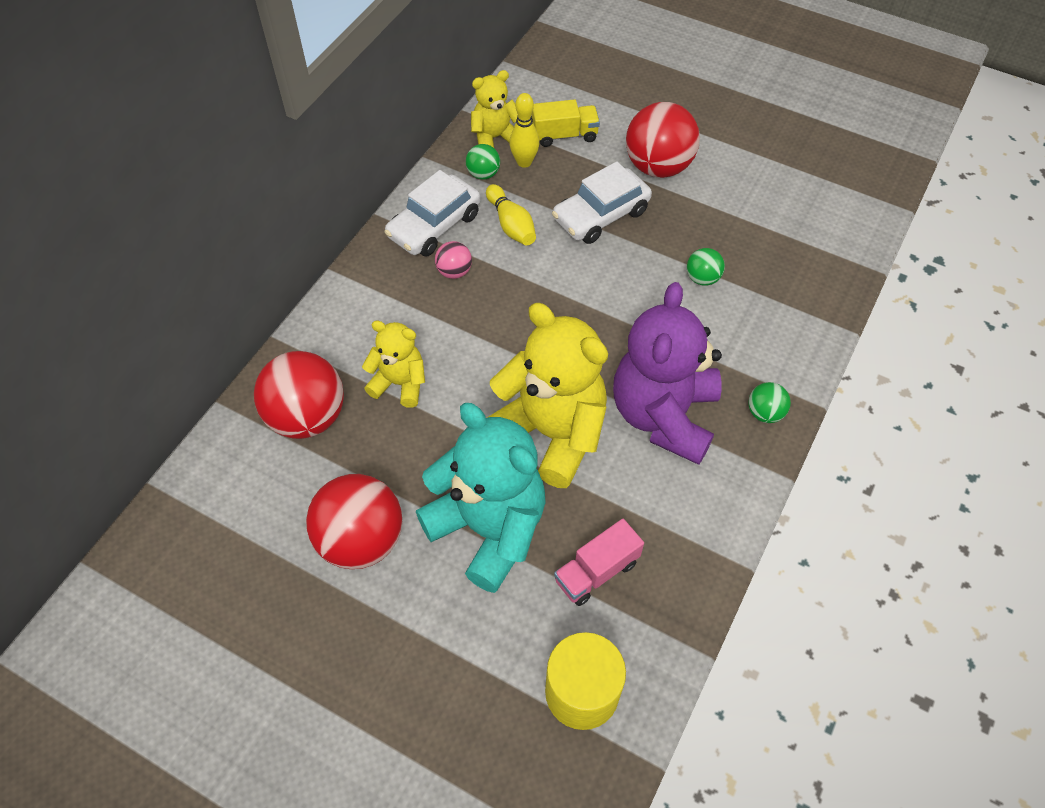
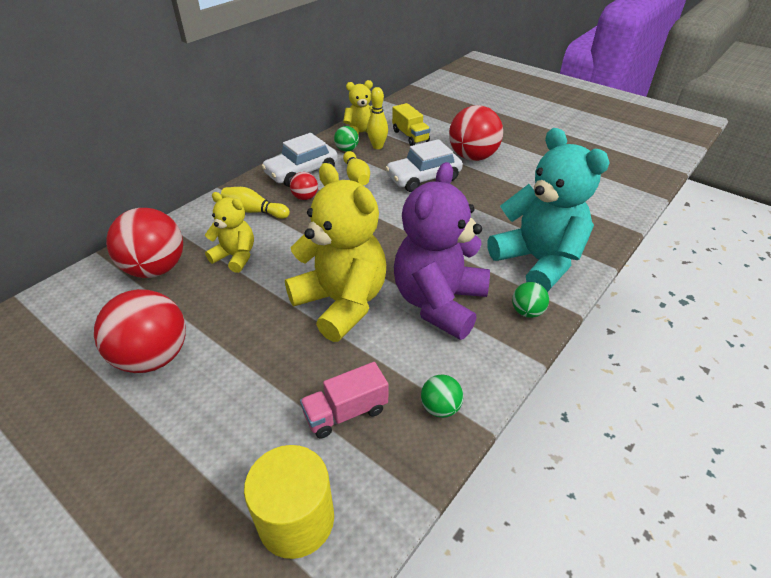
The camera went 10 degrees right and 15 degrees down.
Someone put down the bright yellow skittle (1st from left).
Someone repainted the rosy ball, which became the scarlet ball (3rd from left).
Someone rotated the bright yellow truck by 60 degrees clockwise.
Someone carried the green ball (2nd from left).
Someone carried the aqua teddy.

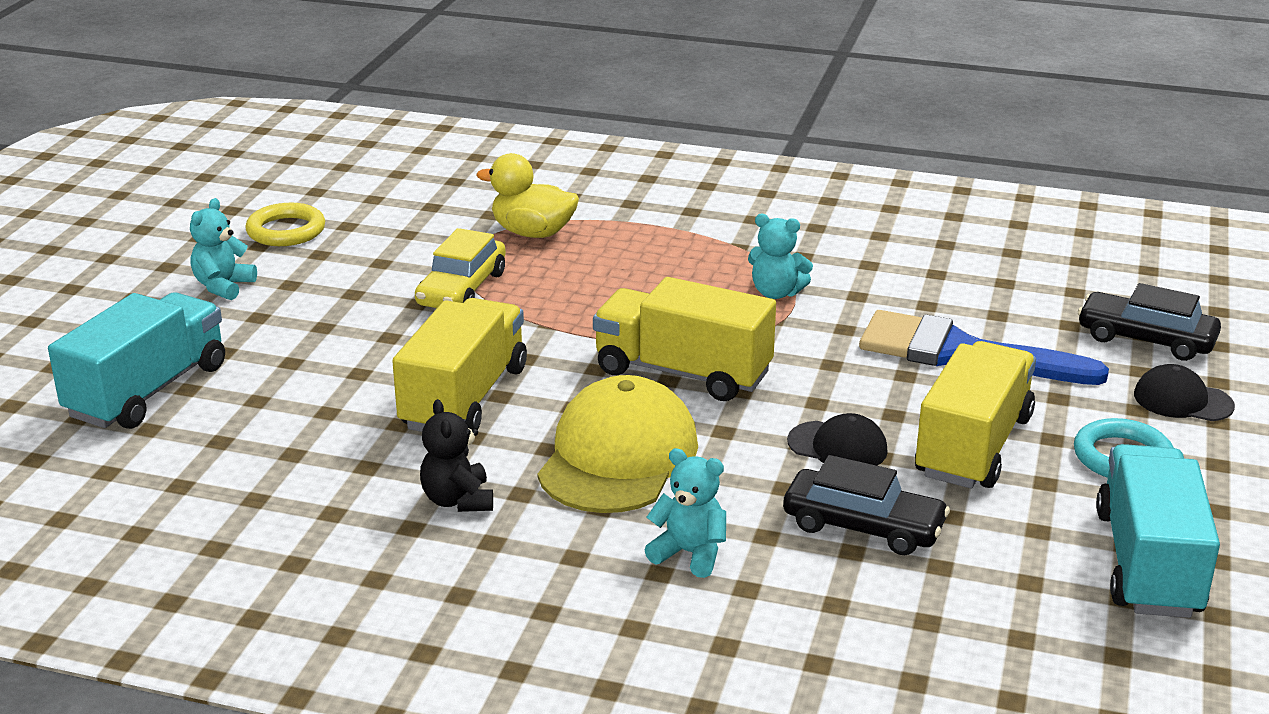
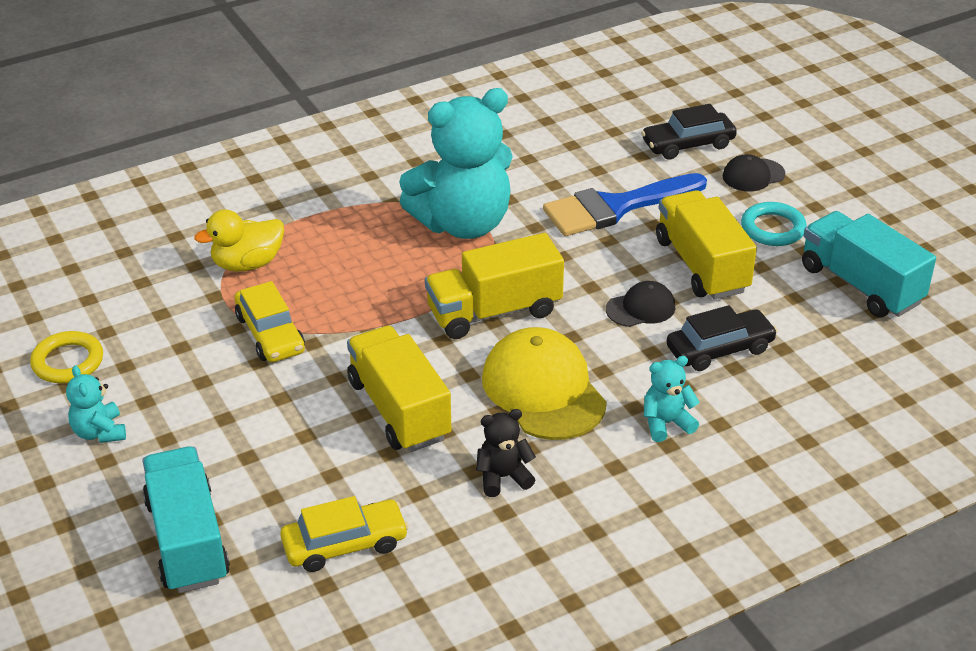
The camera went 45 degrees left and 10 degrees up.
Someone put down the bright yellow automobile (2nd from left).
Someone scaled the aqua teddy (3rd from left in the first image) by 2.32.
Someone rotated the jet-black teddy by 135 degrees clockwise.

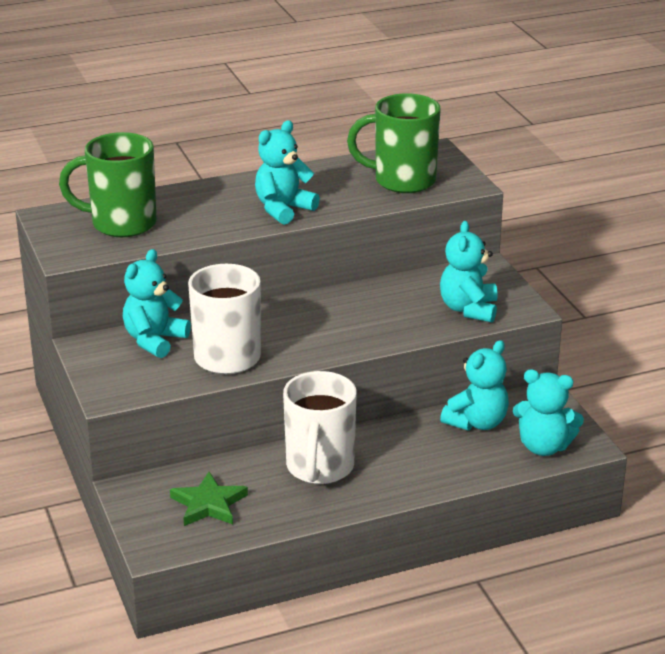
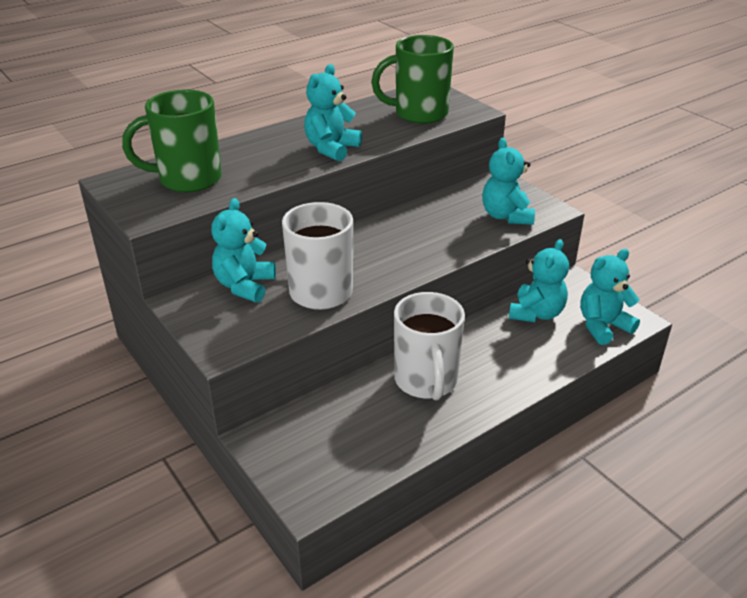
The camera went 15 degrees left and 5 degrees up.
Someone rotated the aqua teddy (5th from left) by 150 degrees clockwise.
Someone took away the green five-pointed star.

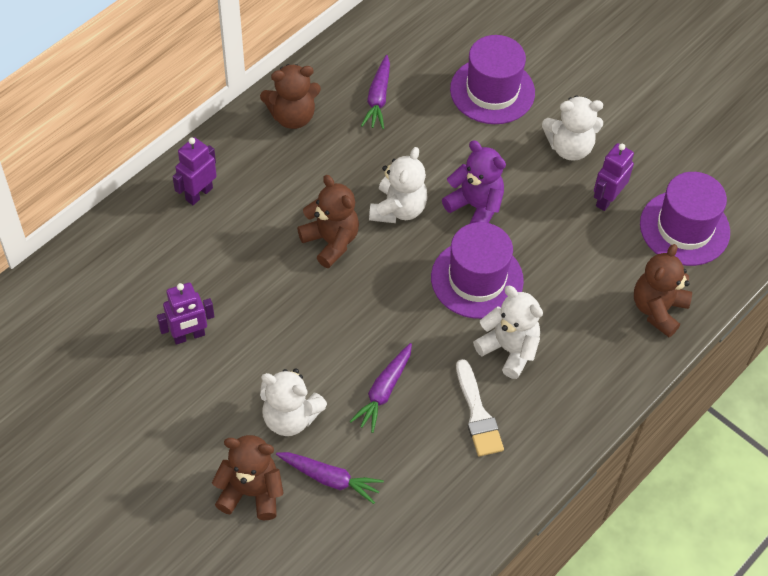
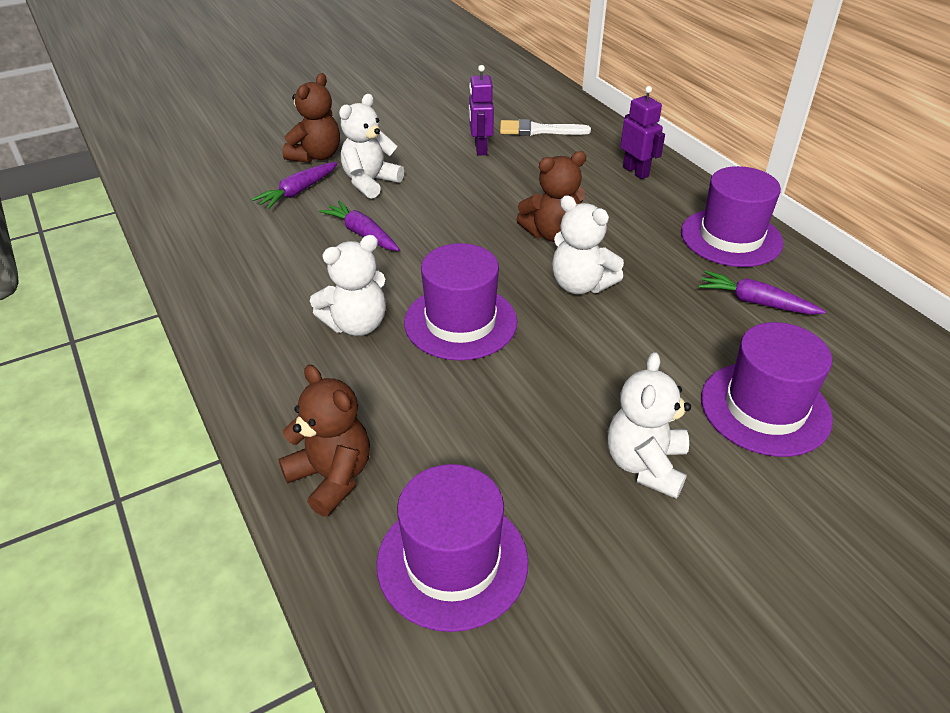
The camera went 110 degrees right and 15 degrees down.
Someone carried the pure white paintbrush.
Someone swapped the dark brown teddy (2nd from left) for the royal purple top hat (3rd from left).
Someone took away the royal purple teddy.
Someone took away the royal purple toy robot (3rd from left).

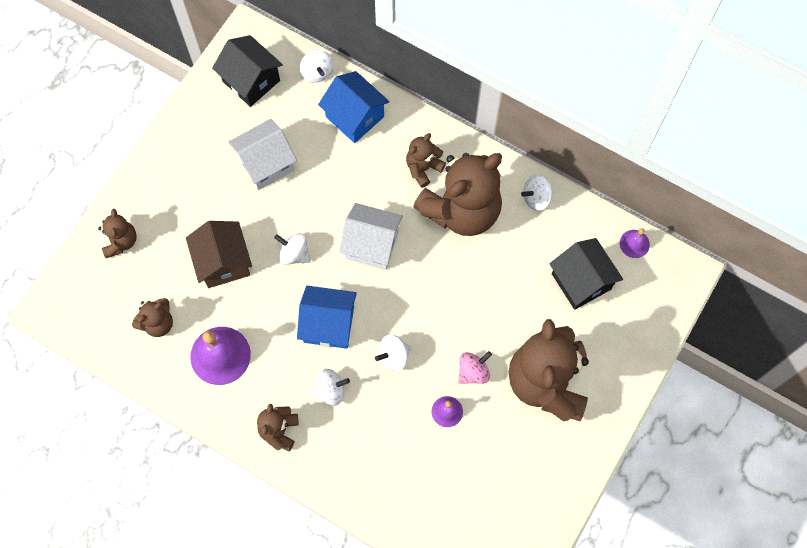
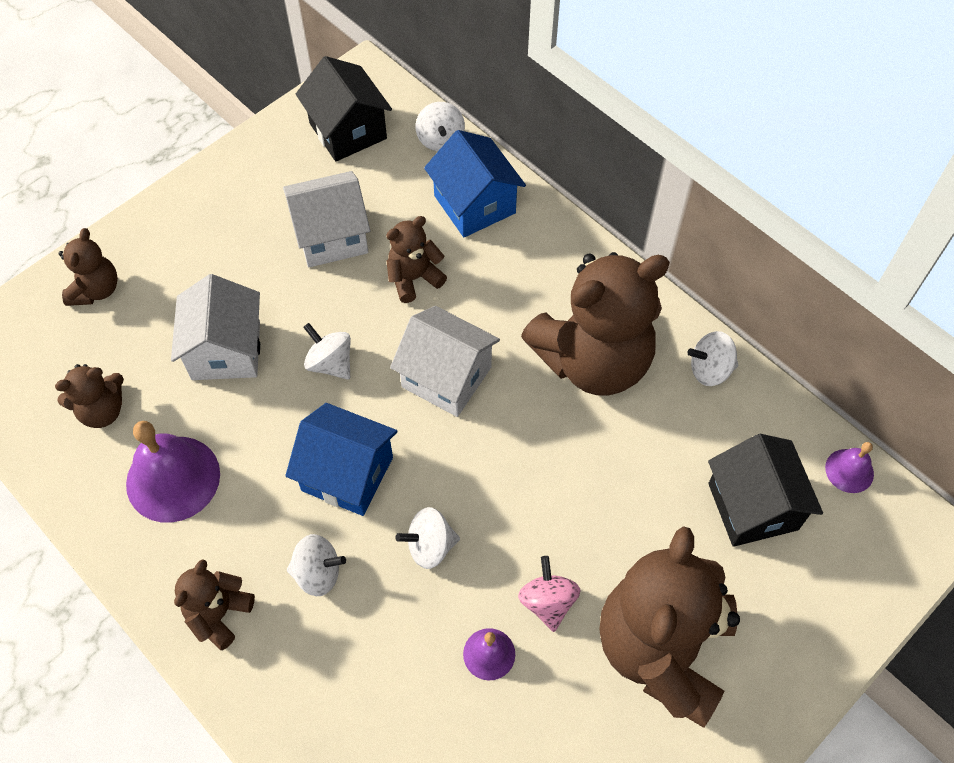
The camera went 15 degrees right and 10 degrees down.
Someone repainted the dark brown toy house, which became the pure white toy house (1st from left).
Someone carried the dark brown teddy (4th from left).
Someone rotated the rosy whirligig by 75 degrees counterclockwise.

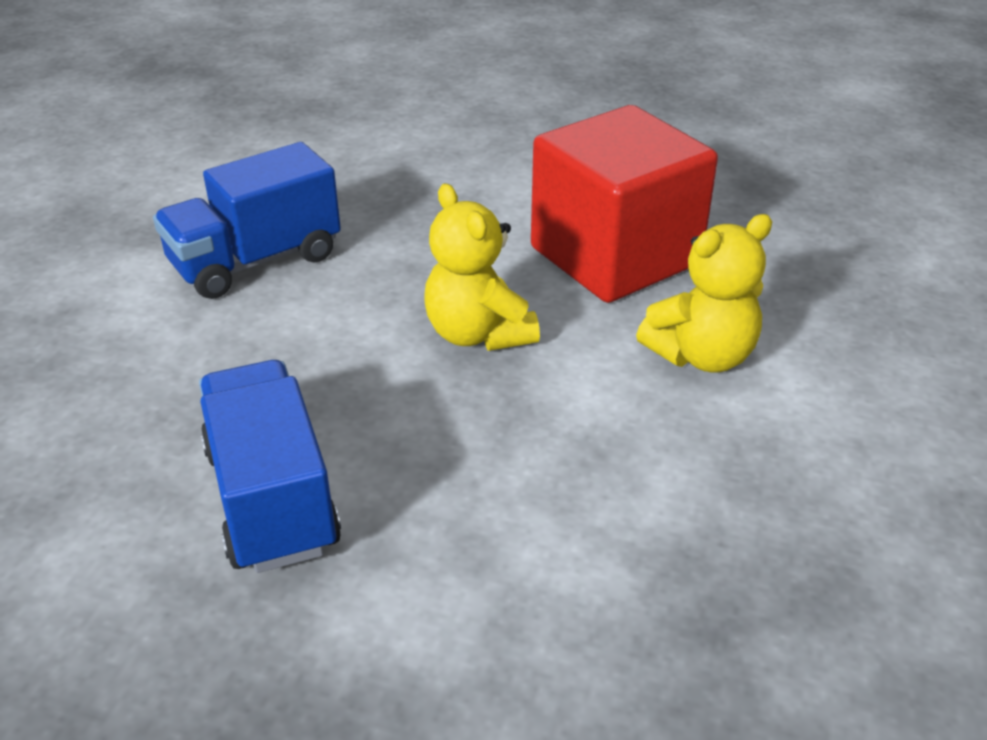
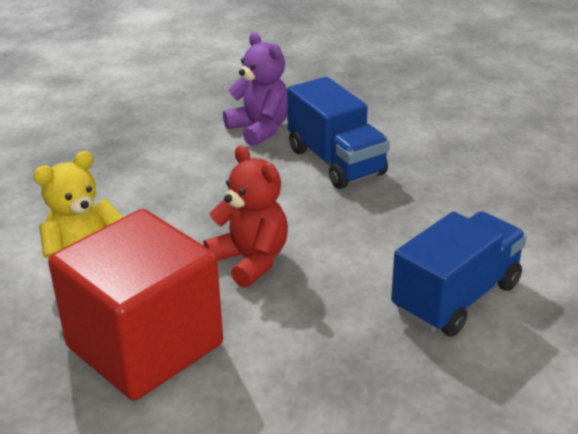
The camera went 170 degrees right and 5 degrees down.
Someone repainted the bright yellow teddy (1st from left), which became the scarlet teddy.
Someone put down the royal purple teddy.

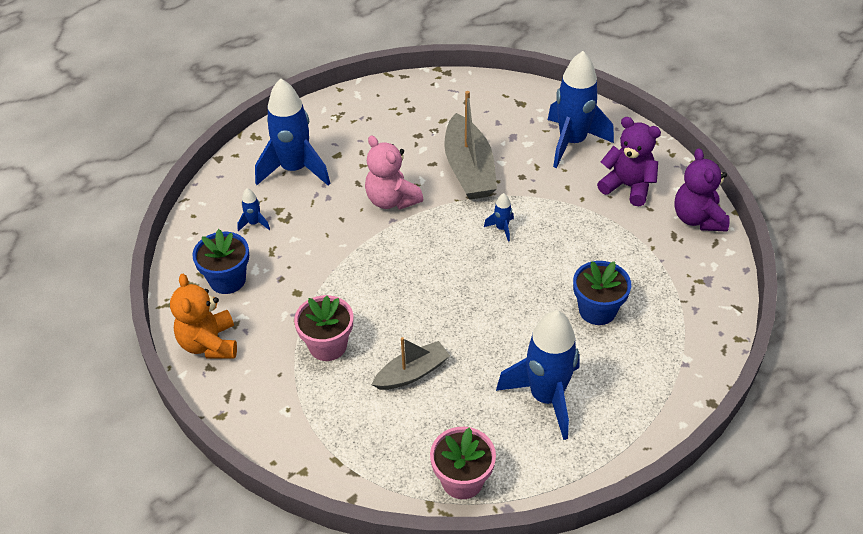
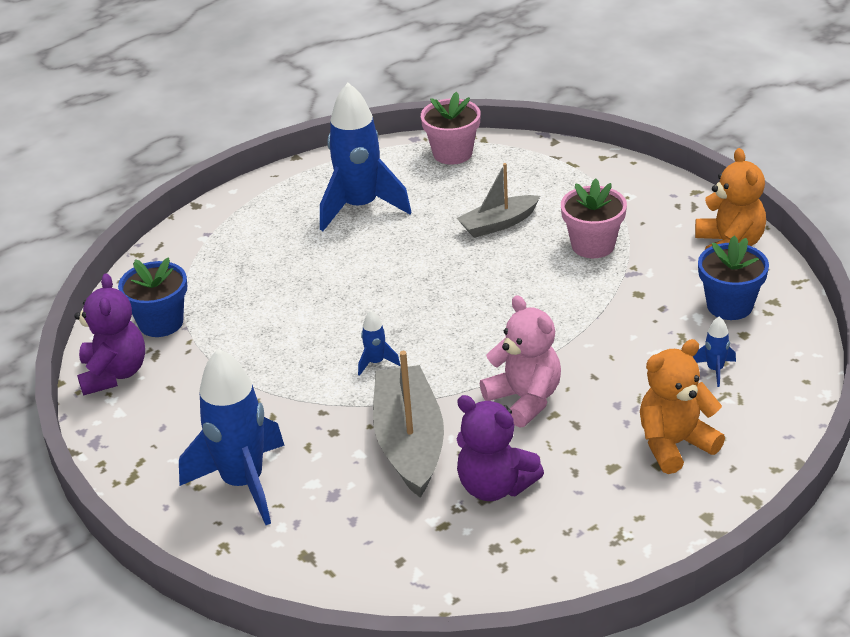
The camera went 175 degrees left and 10 degrees down.
Someone carried the royal blue potted plant (2nd from left in the first image).
Someone carried the royal purple teddy (1st from left in the first image).
Someone swapped the royal blue toy rocket (2nd from left) for the bright orange teddy (1st from left).

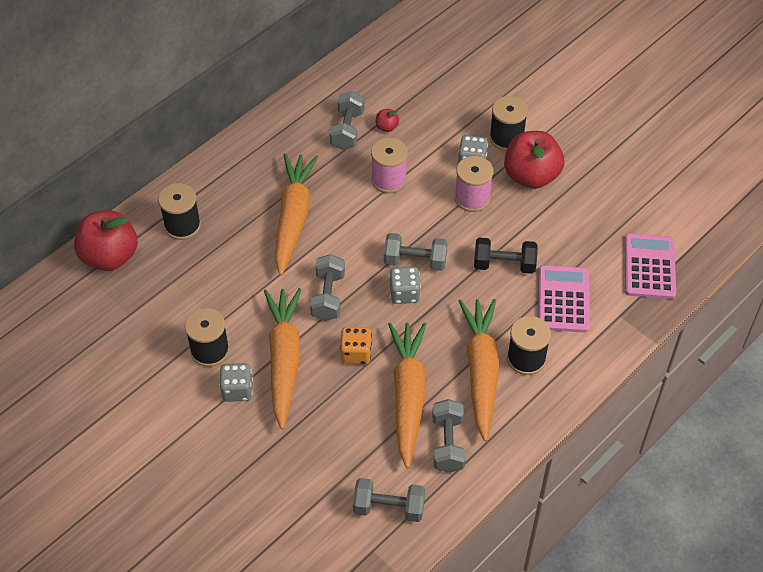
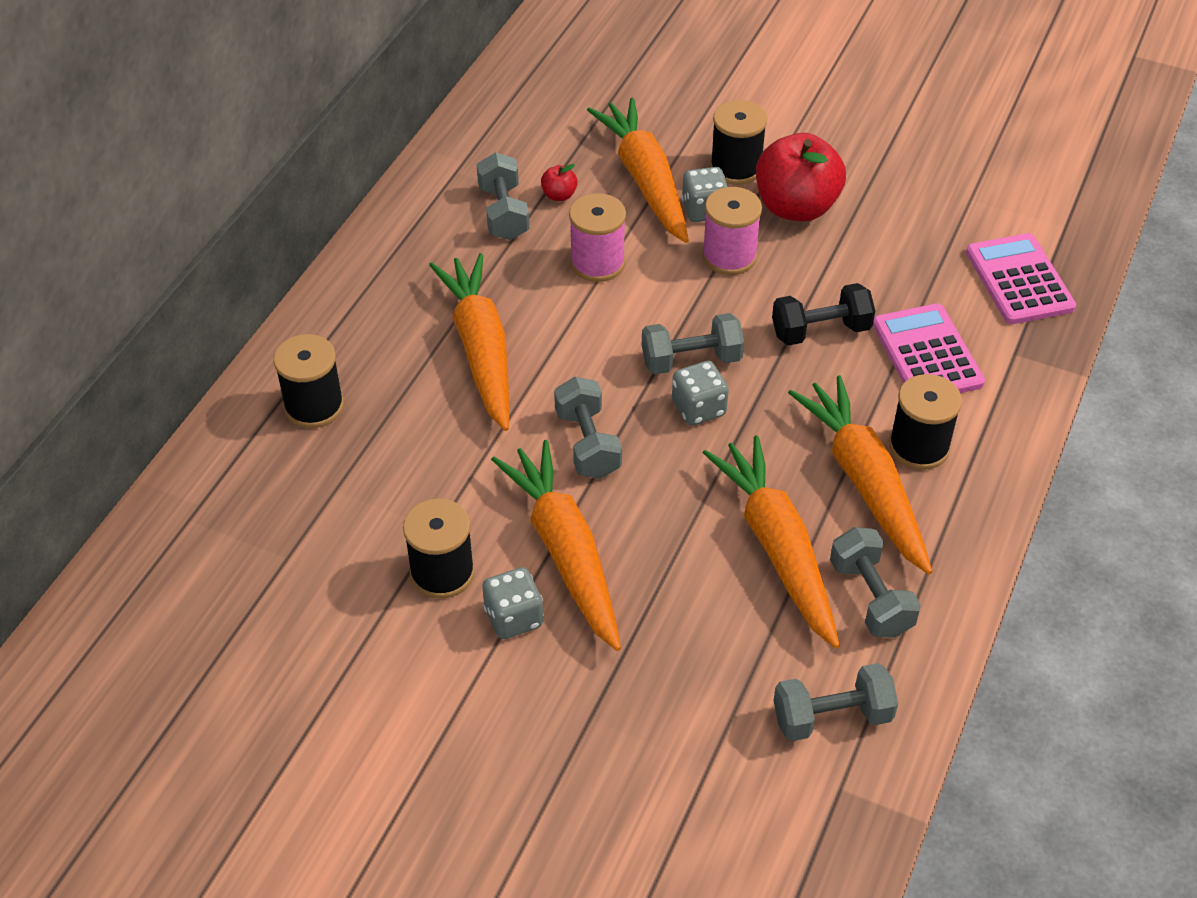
The camera went 20 degrees left and 5 degrees down.
Someone put down the bright orange toy carrot (3rd from left).
Someone took away the scarlet apple fruit (1st from left).
Someone took away the bright orange game die.

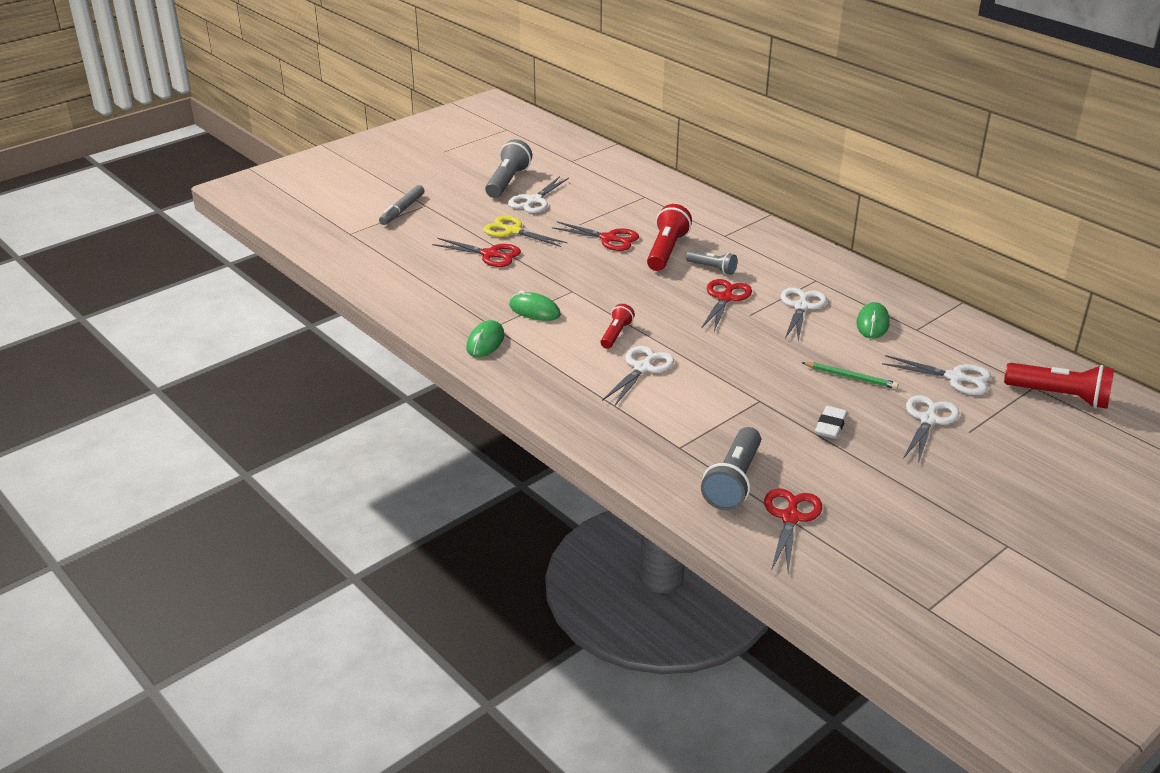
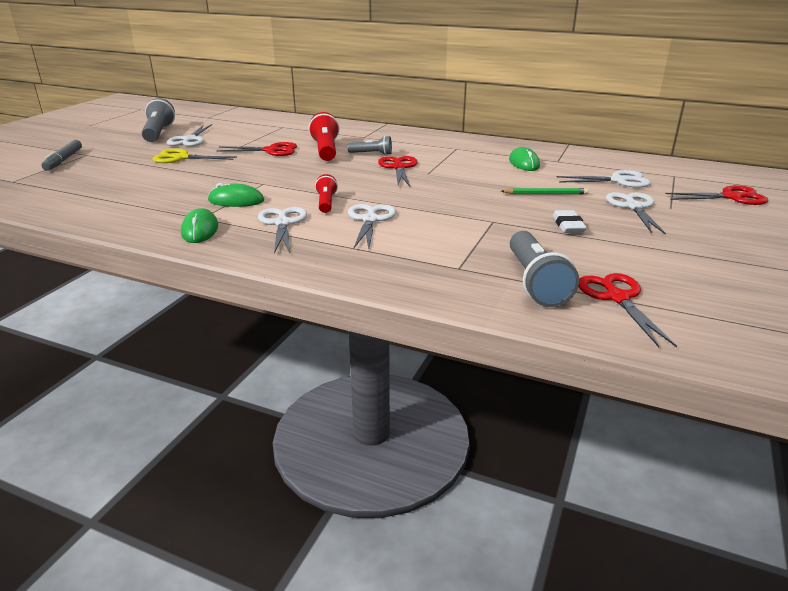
The camera went 25 degrees left and 5 degrees down.
Someone carried the pure white scissors (3rd from left in the first image).
Someone carried the scarlet scissors (1st from left in the first image).
Someone took away the scarlet flashlight (3rd from left).

